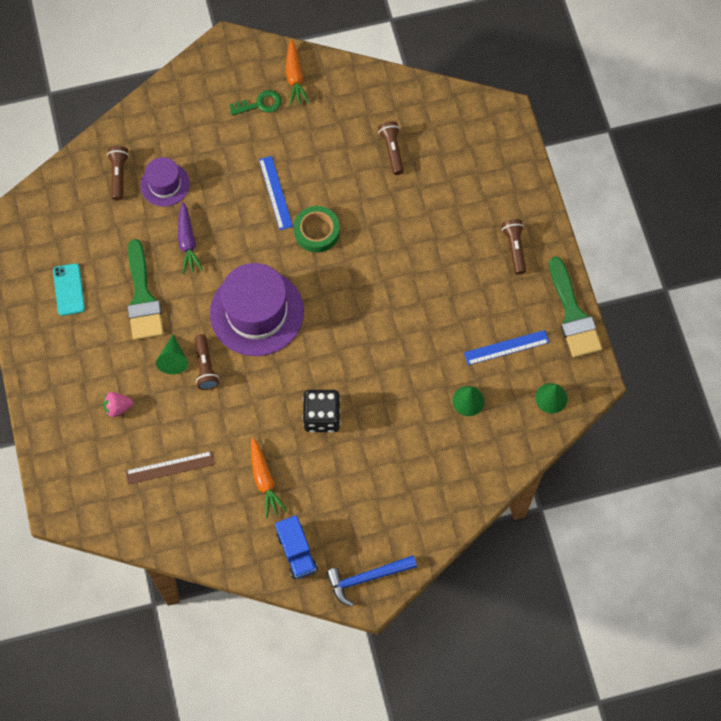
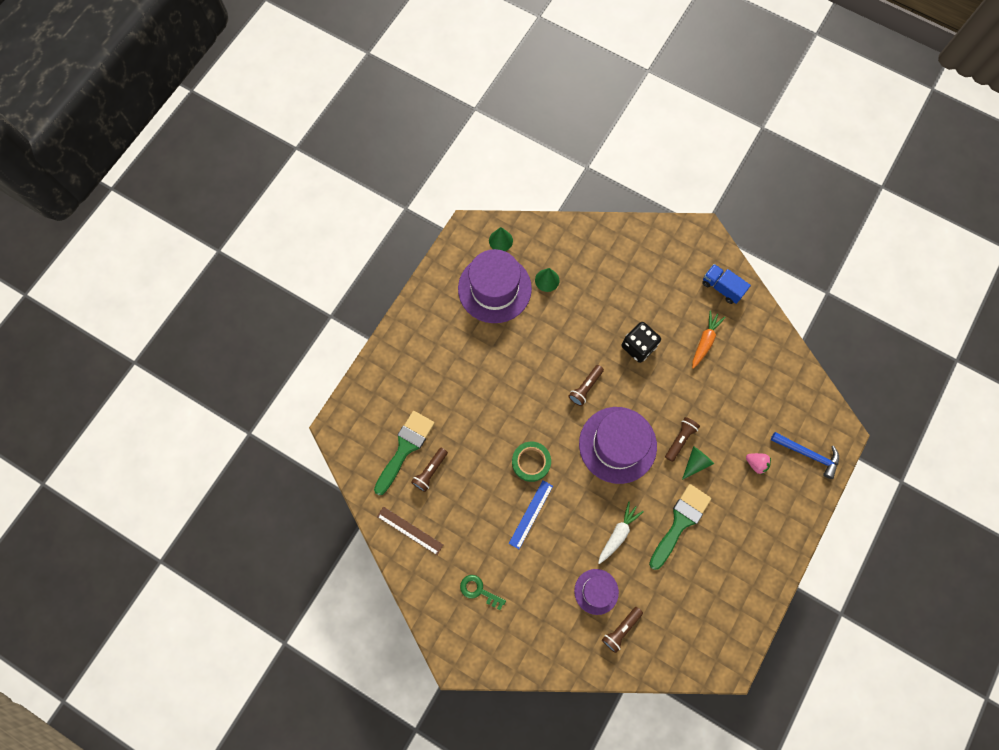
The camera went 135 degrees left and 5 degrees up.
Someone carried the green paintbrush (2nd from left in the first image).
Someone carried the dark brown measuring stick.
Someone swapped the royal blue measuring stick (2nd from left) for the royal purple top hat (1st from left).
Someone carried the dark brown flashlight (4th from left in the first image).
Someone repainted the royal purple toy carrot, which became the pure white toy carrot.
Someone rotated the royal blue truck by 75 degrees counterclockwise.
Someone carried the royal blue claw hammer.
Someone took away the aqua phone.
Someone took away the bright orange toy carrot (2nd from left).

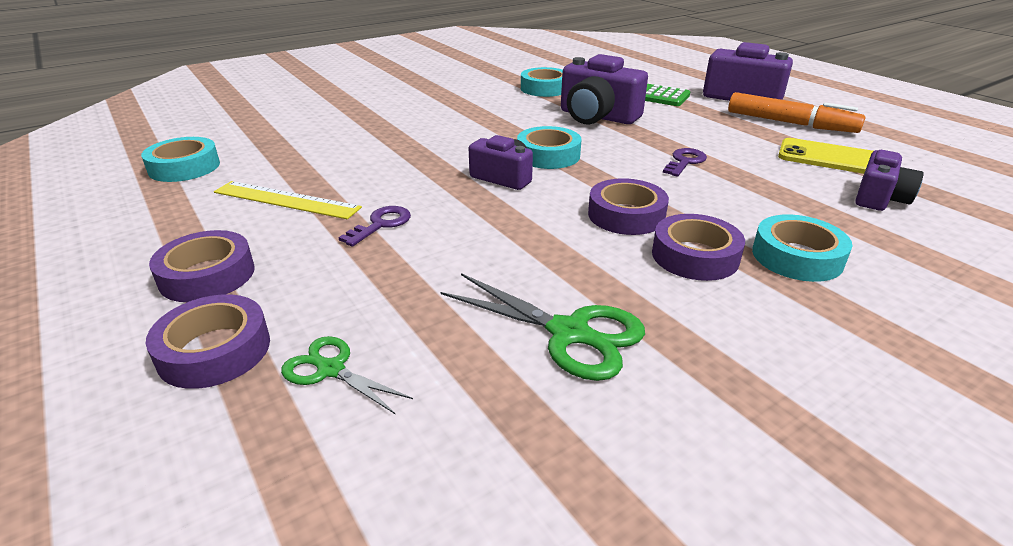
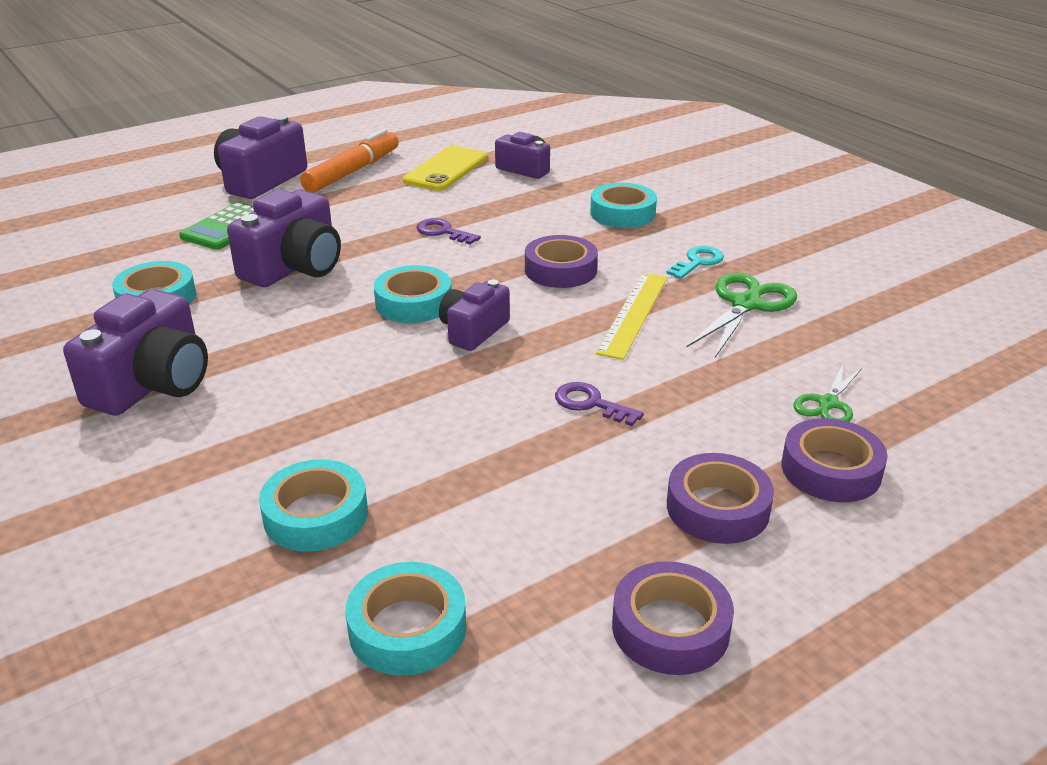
The camera went 90 degrees left and 0 degrees up.
Someone put down the royal purple camera (1st from left).
Someone put down the aqua sticky tape (2nd from left).
Someone carried the bright yellow measuring stick.
Someone carried the royal purple sticky tape (4th from left in the first image).
Someone put down the aqua door key.

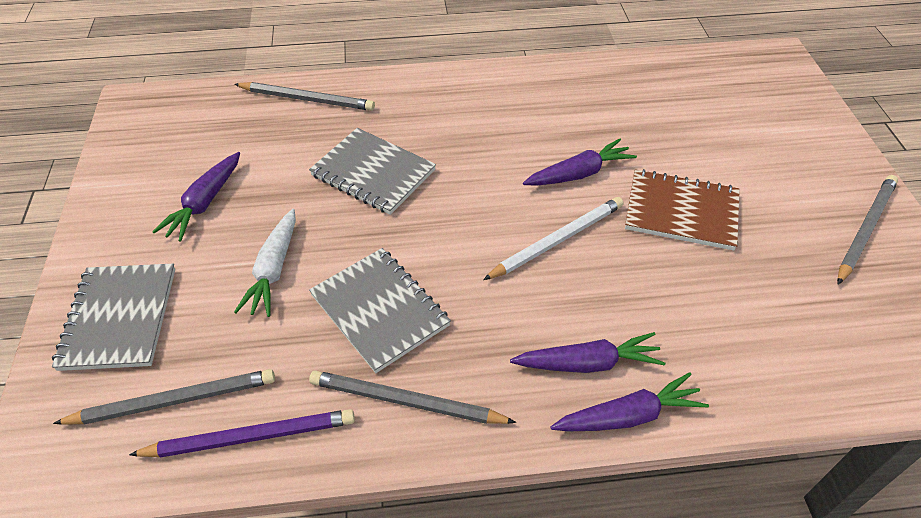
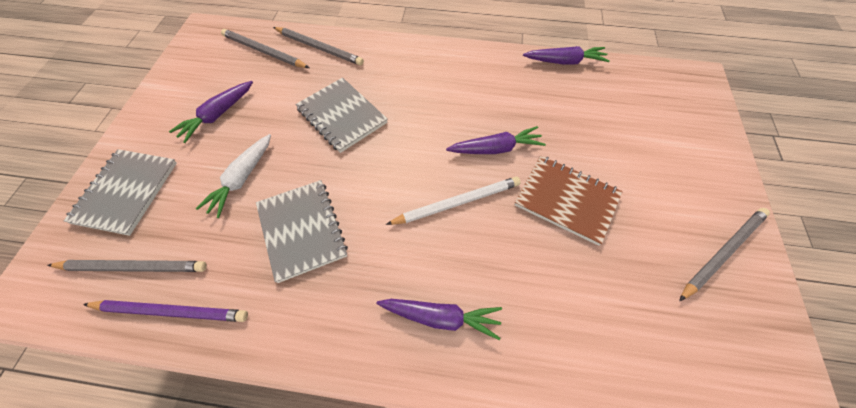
The camera went 15 degrees right and 10 degrees up.
Someone carried the gray lead pencil (3rd from left in the first image).
Someone carried the royal purple toy carrot (4th from left).

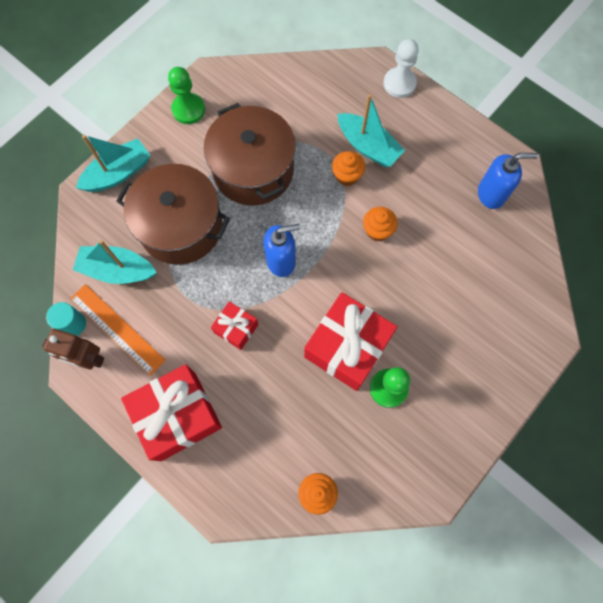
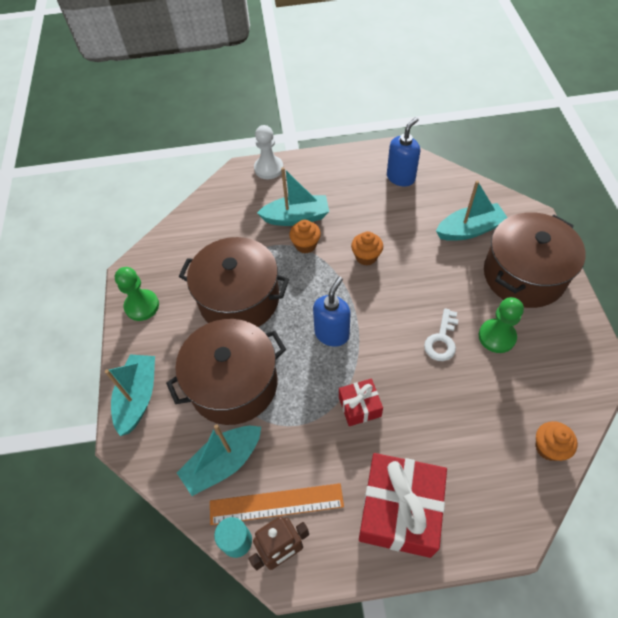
The camera went 45 degrees left and 15 degrees down.
Someone swapped the scarlet gift (3rd from left) for the pure white door key.
Someone put down the aqua sailboat (4th from left).
Someone put down the dark brown stockpot (3rd from left).

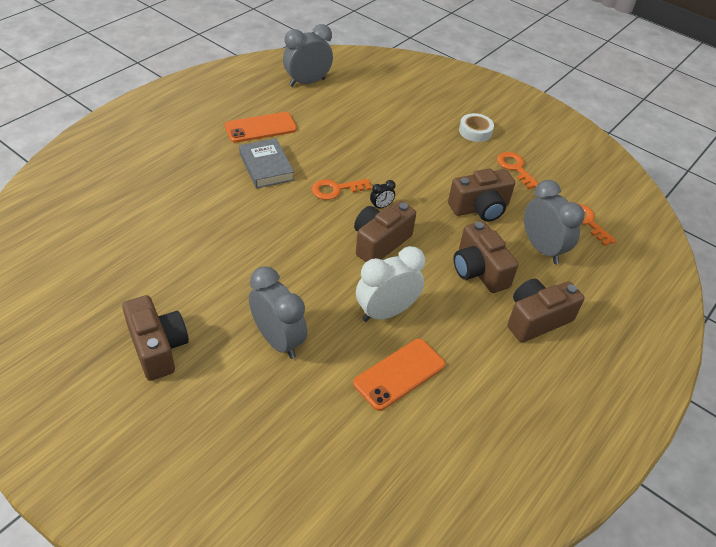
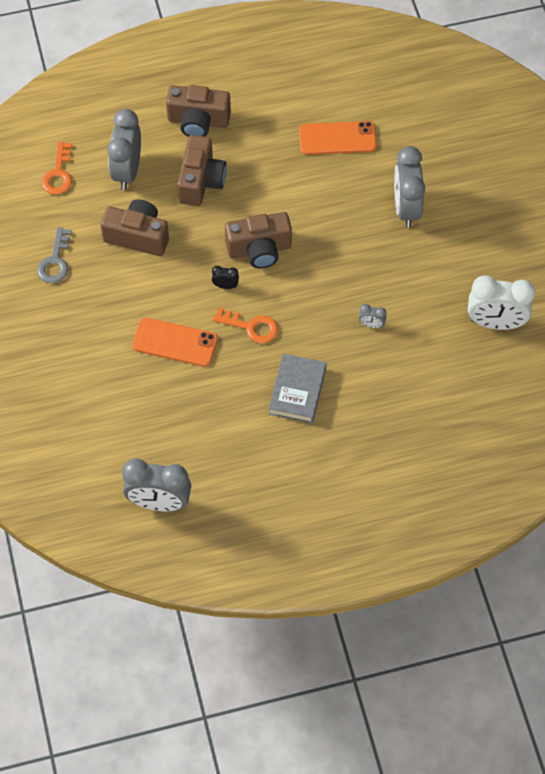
The camera went 140 degrees left and 15 degrees up.
Someone repainted the bright orange door key (2nd from left), which became the gray door key.
Someone carried the bright orange phone (1st from left).
Someone put down the gray clock (3rd from left).
Someone carried the pure white clock.
Someone took away the dark brown camera (1st from left).
Someone took away the pure white sticky tape.

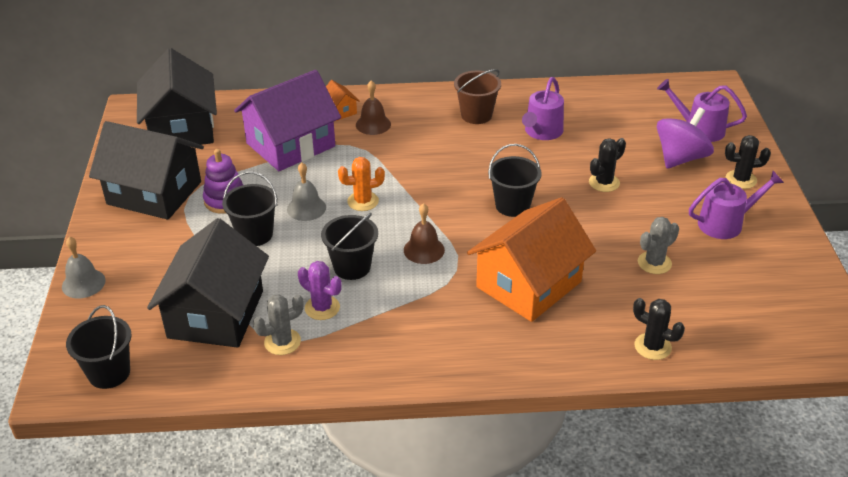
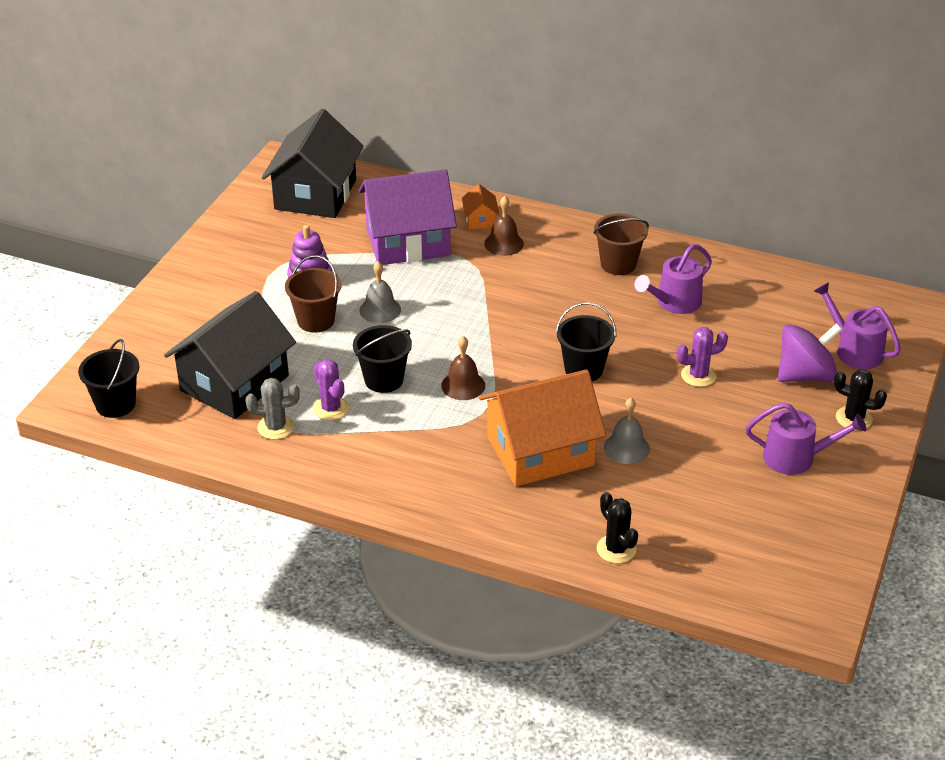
The camera went 25 degrees right and 0 degrees up.
Someone repainted the jet-black bucket (2nd from left), which became the dark brown bucket (1st from left).
Someone carried the gray bell (1st from left in the first image).
Someone repainted the jet-black cactus (1st from left), which became the royal purple cactus (2nd from left).
Someone took away the jet-black toy house (1st from left).
Someone took away the bright orange cactus.
Someone took away the gray cactus (2nd from left).

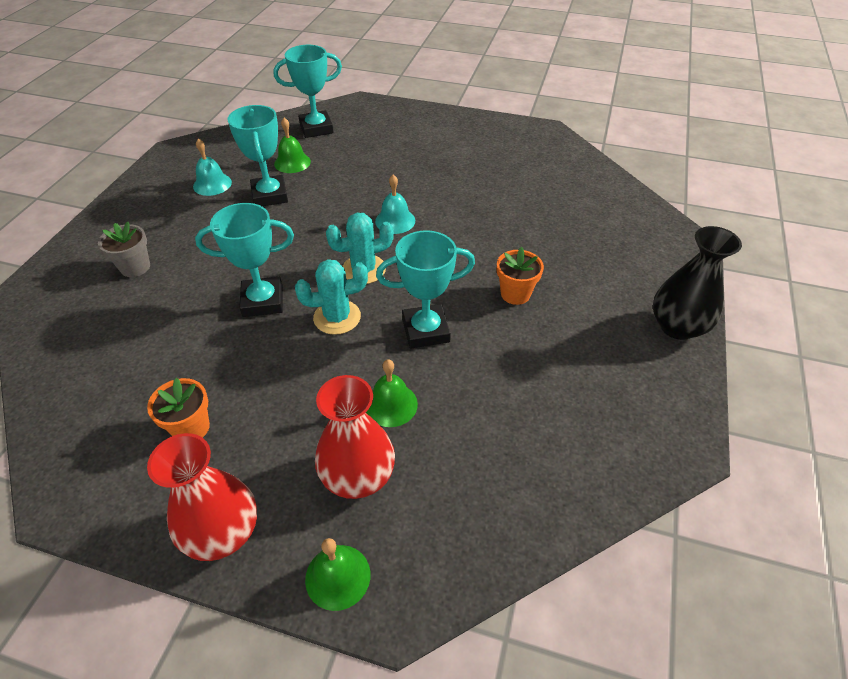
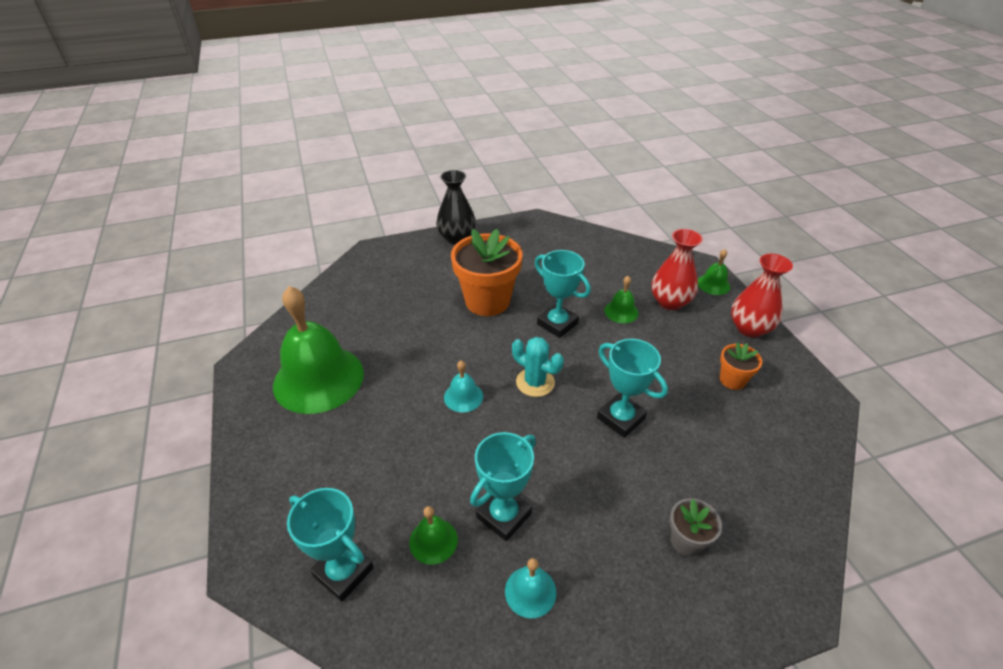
The camera went 125 degrees left and 5 degrees down.
Someone put down the green bell (1st from left).
Someone scaled the bright orange potted plant (2nd from left in the first image) by 2.04.
Someone took away the aqua cactus (1st from left).

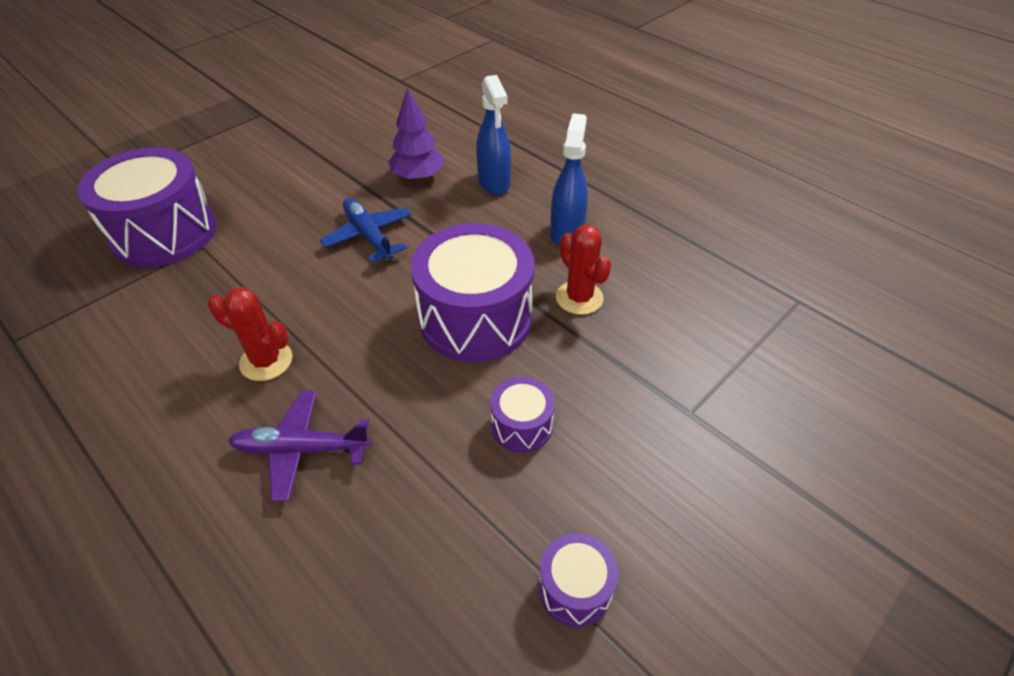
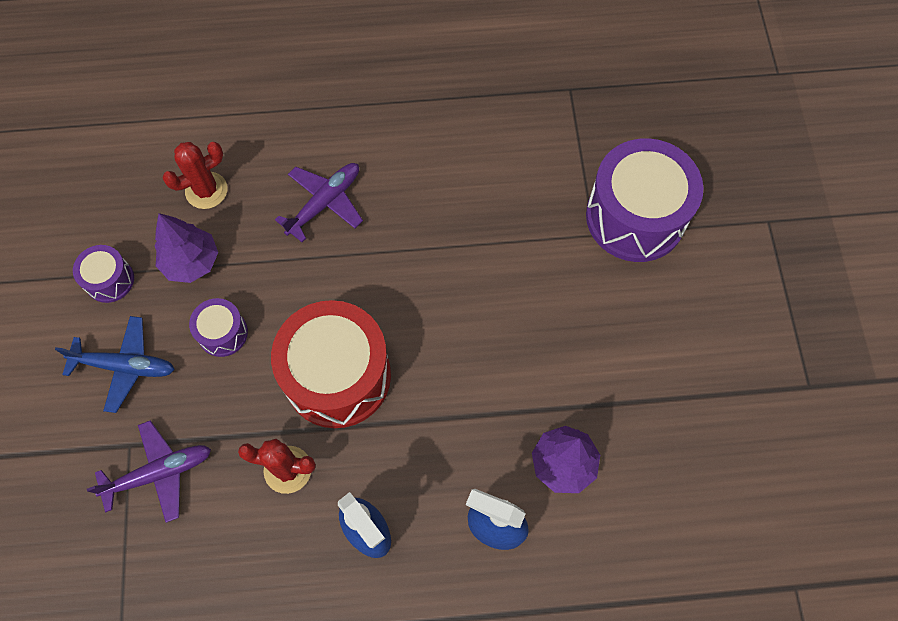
The camera went 130 degrees right and 20 degrees up.
Someone carried the royal blue aeroplane.
Someone put down the royal purple aeroplane (1st from left).
Someone put down the royal purple fir tree (1st from left).
Someone carried the scarlet cactus (1st from left).
Someone repainted the royal purple toy drum (2nd from left), which became the scarlet toy drum.

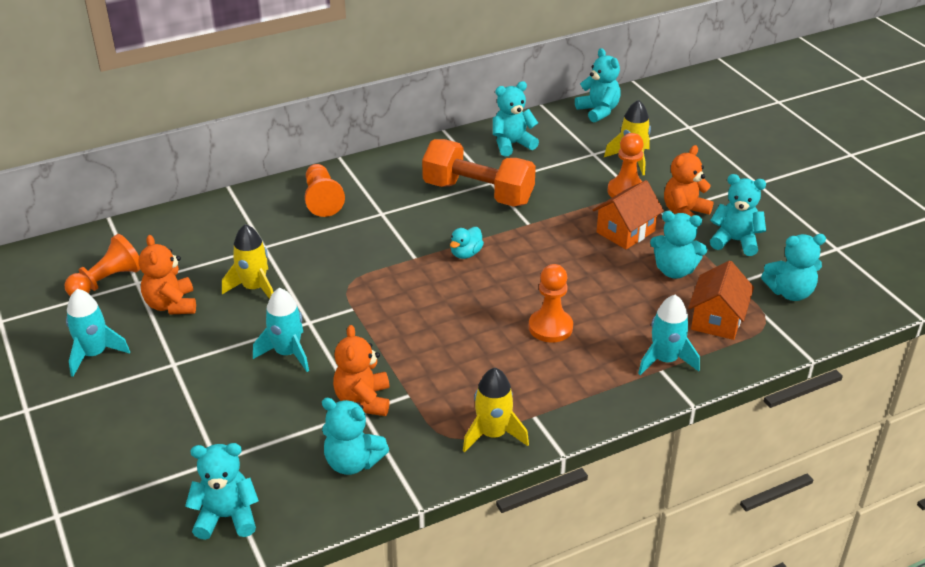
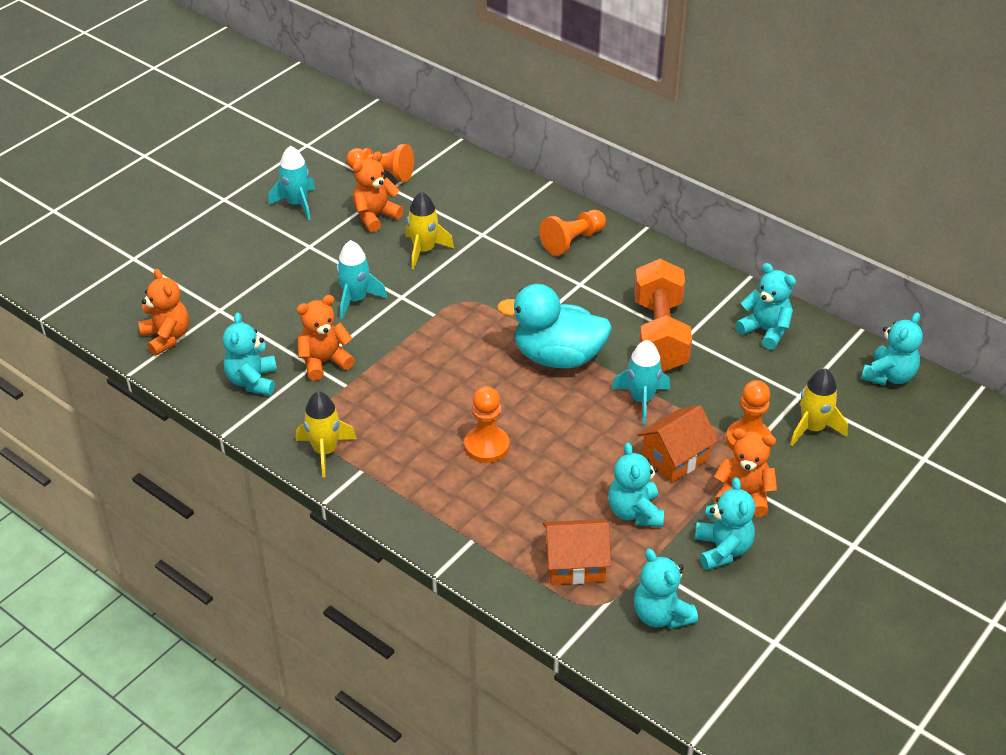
The camera went 65 degrees right and 5 degrees up.
Someone repainted the aqua teddy (1st from left), which became the bright orange teddy (1st from left).
Someone scaled the aqua toy duck by 2.33.
Someone carried the aqua toy rocket (3rd from left).
Someone rotated the bright orange toy house (1st from left in the first image) by 60 degrees counterclockwise.

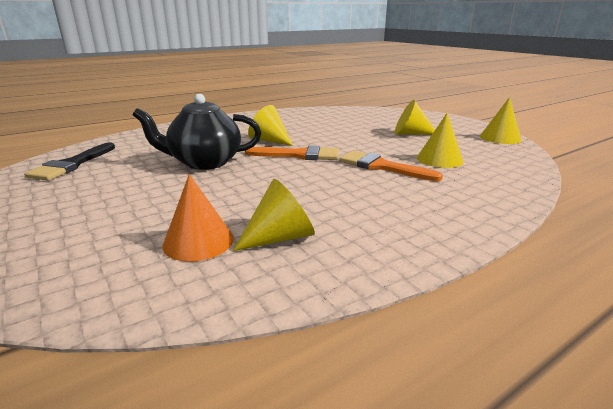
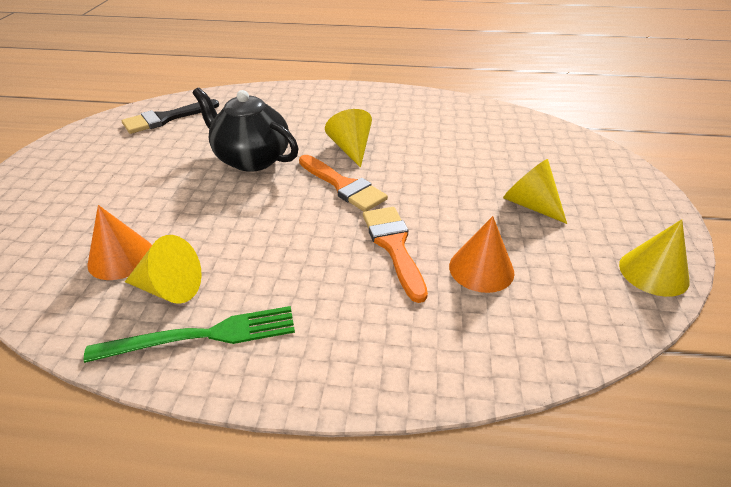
The camera went 40 degrees right and 15 degrees up.
Someone put down the green table fork.
Someone repainted the bright yellow cone shape (4th from left), which became the bright orange cone shape (2nd from left).

